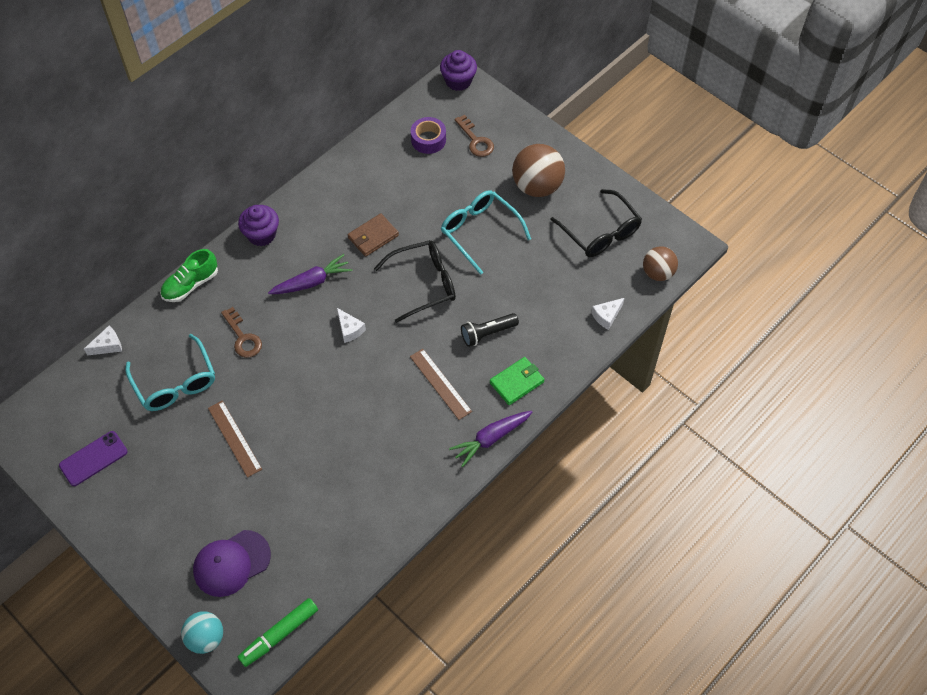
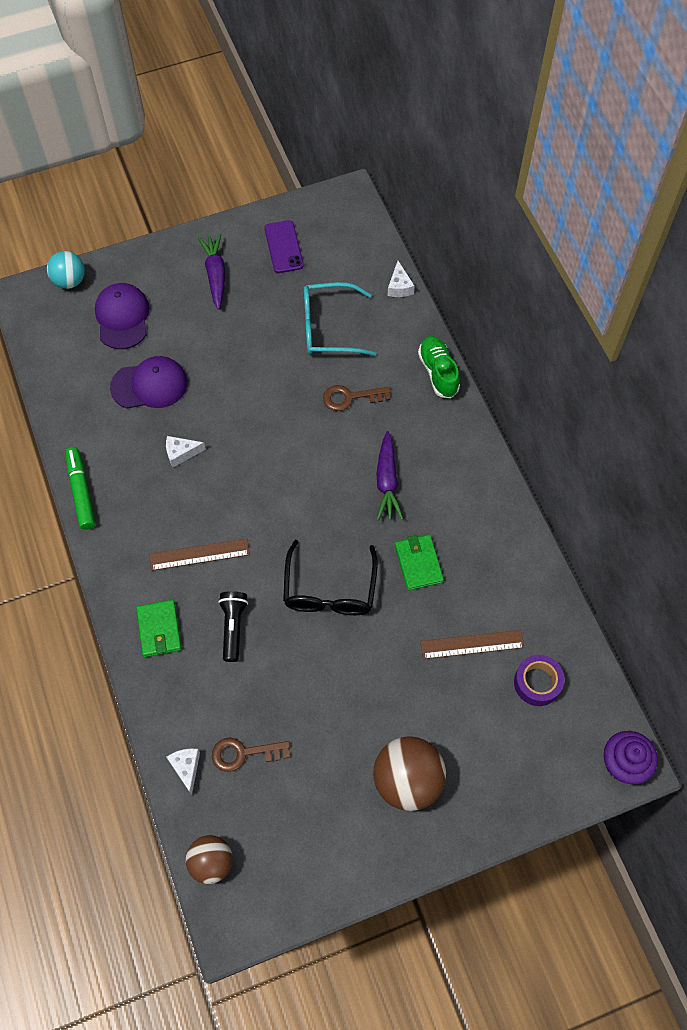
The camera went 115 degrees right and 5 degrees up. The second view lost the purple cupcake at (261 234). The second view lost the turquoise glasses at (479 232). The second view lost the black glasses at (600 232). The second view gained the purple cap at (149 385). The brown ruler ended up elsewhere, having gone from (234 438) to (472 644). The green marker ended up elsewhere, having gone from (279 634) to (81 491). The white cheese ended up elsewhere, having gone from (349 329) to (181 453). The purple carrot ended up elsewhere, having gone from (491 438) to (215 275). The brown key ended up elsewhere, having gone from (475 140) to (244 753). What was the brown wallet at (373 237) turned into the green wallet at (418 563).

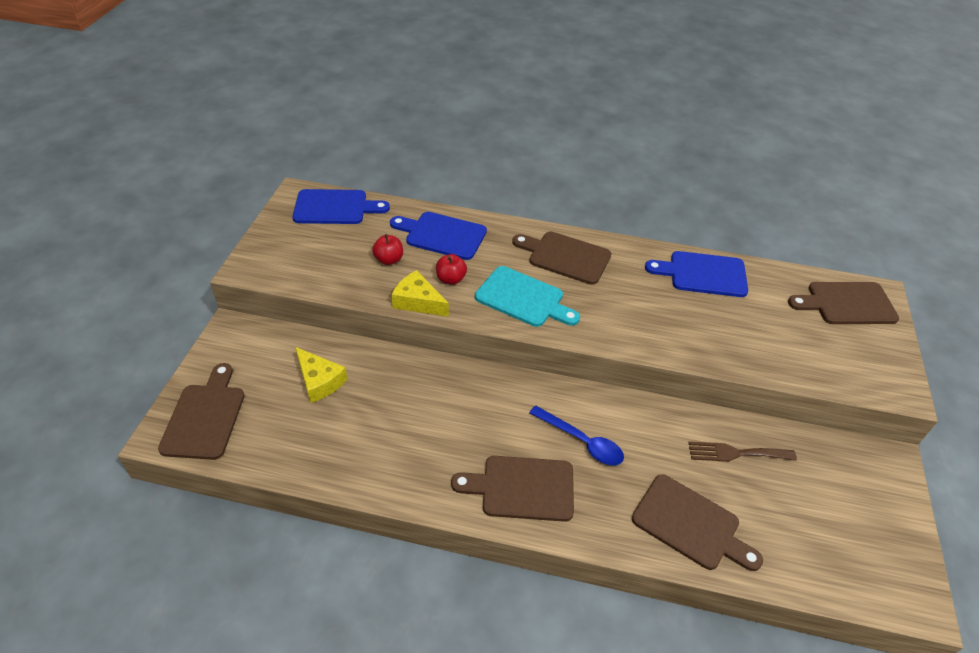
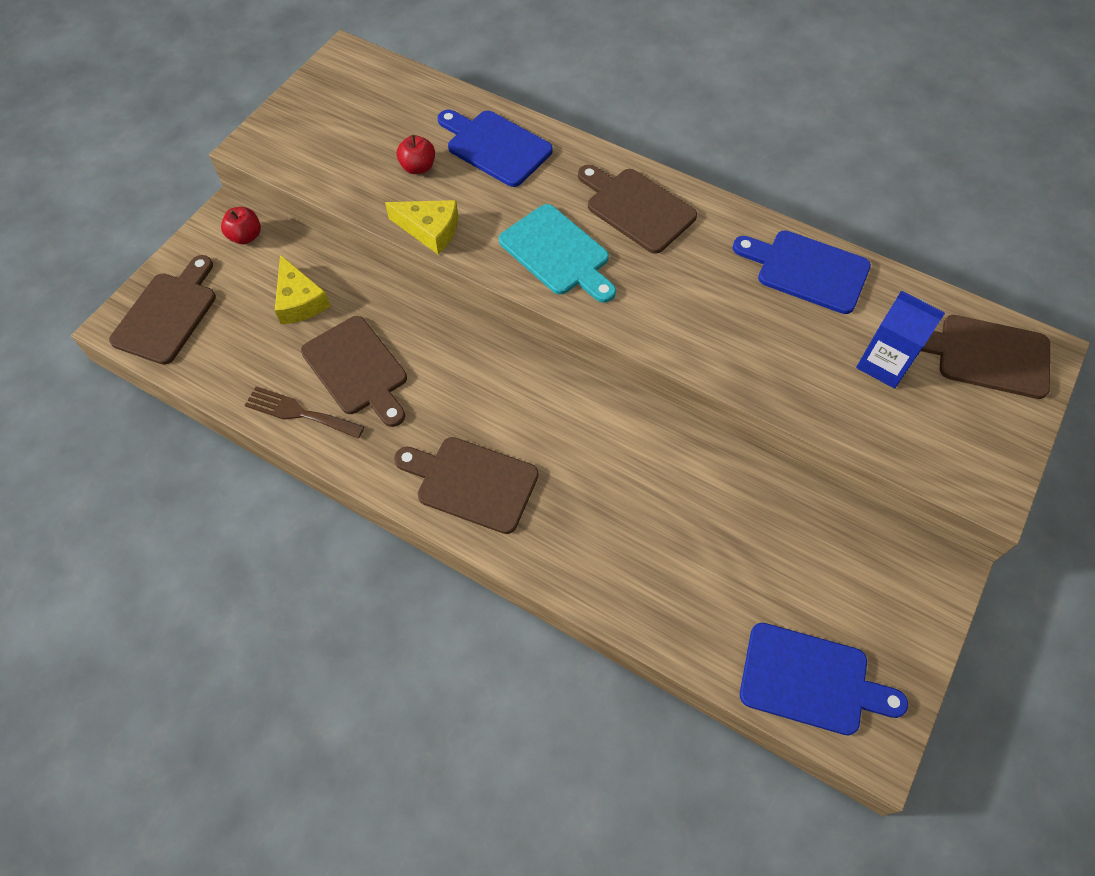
The camera went 20 degrees right and 15 degrees up. The second view lost the blue spoon at (582 441). The second view gained the blue carton at (884 364). The blue cutting board ended up elsewhere, having gone from (335 207) to (810 680). The red apple ended up elsewhere, having gone from (451 279) to (246 236). The brown cutting board ended up elsewhere, having gone from (690 524) to (357 369). The brown fork ended up elsewhere, having gone from (736 453) to (299 413). The yellow cheese at (418 301) ended up facing another way, 150 degrees clockwise from before.

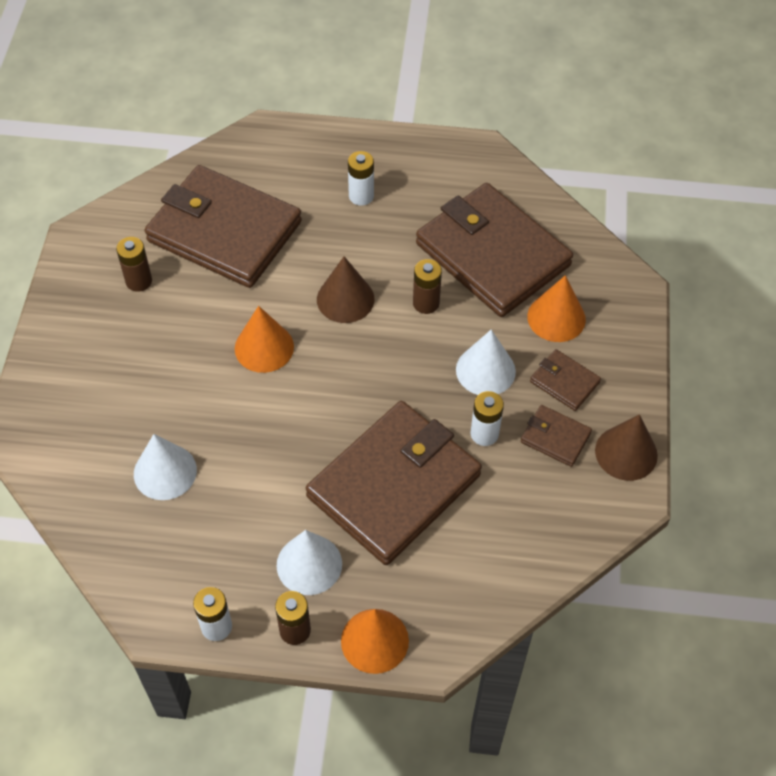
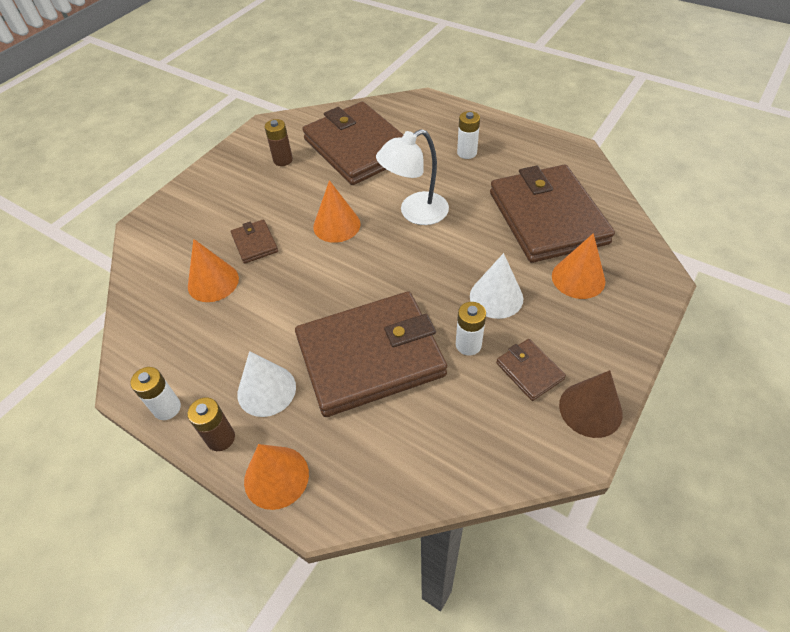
The camera went 30 degrees right and 5 degrees down. The second view lost the brown battery at (426 303). The brown wallet ended up elsewhere, having gone from (564 382) to (255 243). Where the brown cone stood at (345 299), the white lamp came to stand at (415 213). What was the white cone at (165 472) turned into the orange cone at (213 282).

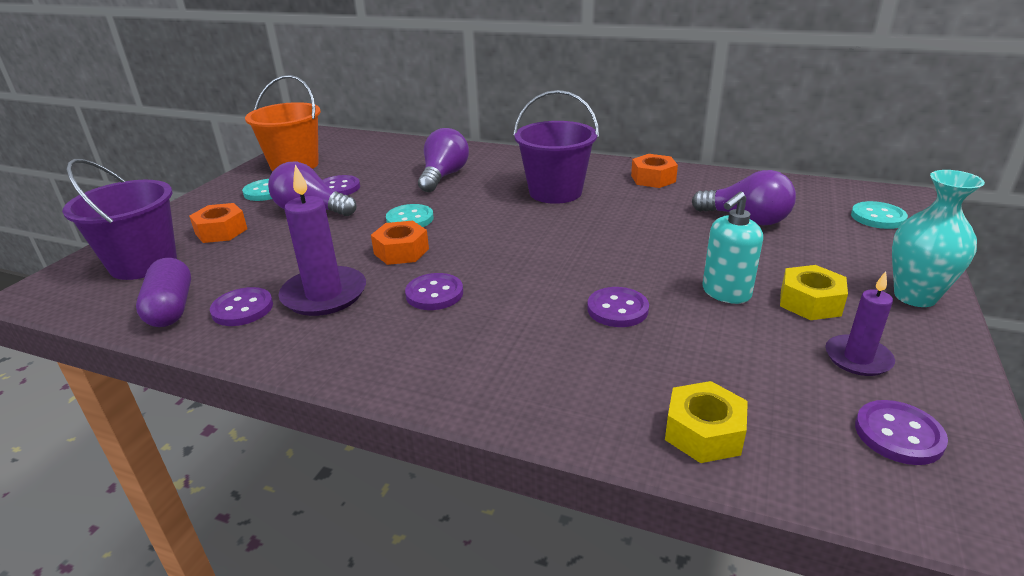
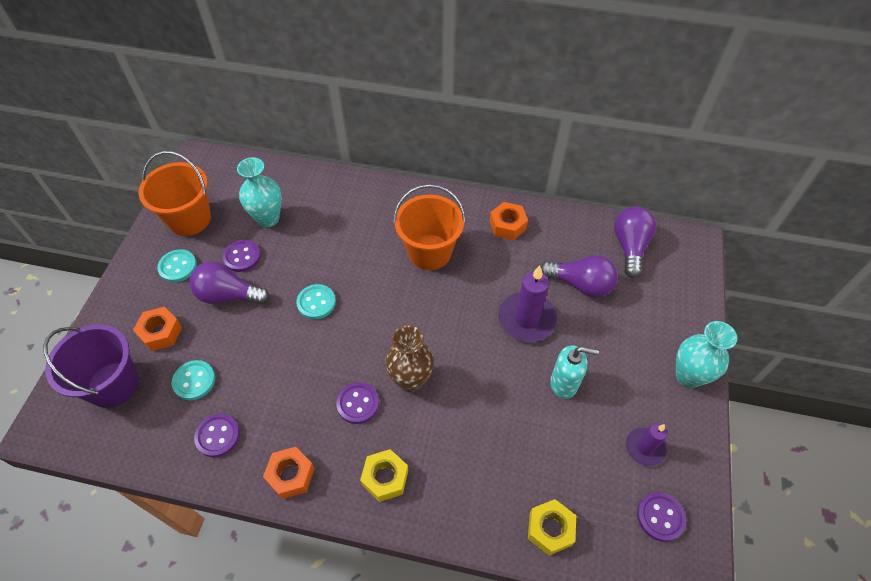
The camera went 10 degrees left and 25 degrees up. The second view lost the purple capsule at (171 308). The second view lost the purple button at (617 309). The second view gained the turquoise vase at (268 218). The second view gained the brown vase at (410 380). The purple candle ended up elsewhere, having gone from (324 295) to (526 319). The orange nut ended up elsewhere, having gone from (401 251) to (291 475). The purple light bulb ended up elsewhere, having gone from (443 176) to (630 247). The yellow nut ended up elsewhere, having gone from (810 302) to (385 478). The turquoise button ended up elsewhere, having gone from (878 217) to (194 381). What was the purple bucket at (555 192) turned into the orange bucket at (429 252). The turquoise soap dispenser at (726 293) ended up facing another way, 120 degrees counterclockwise from before.

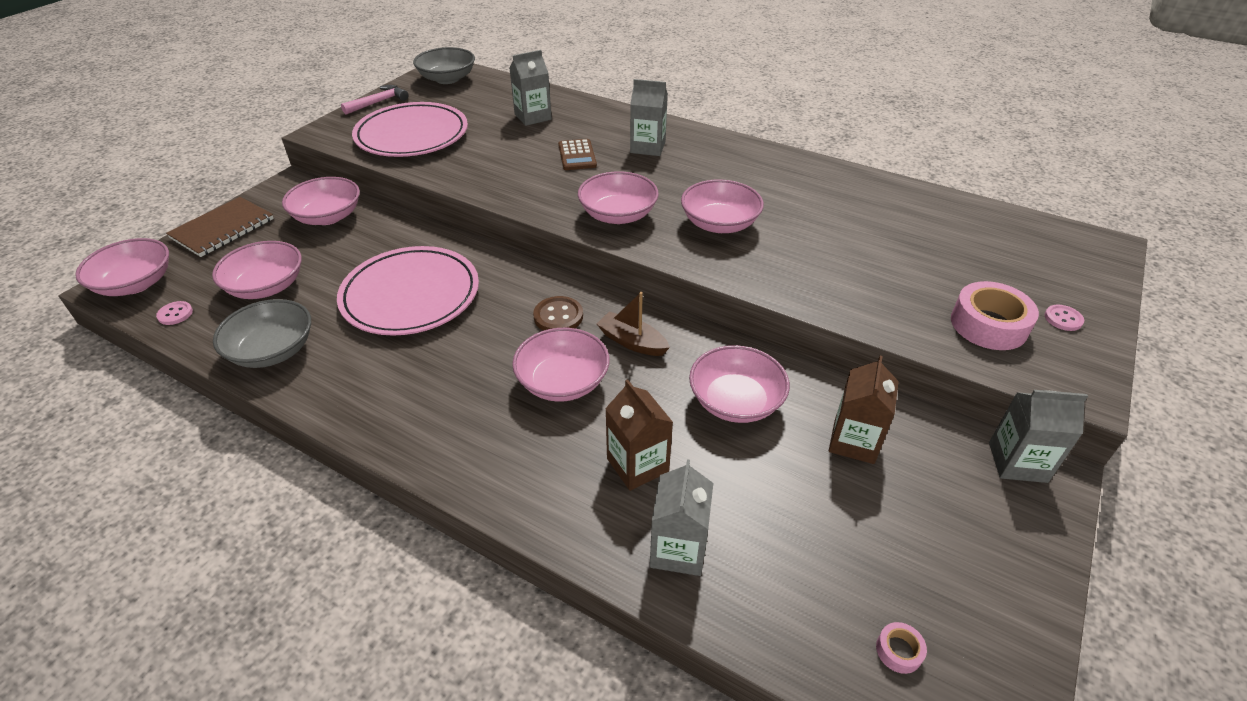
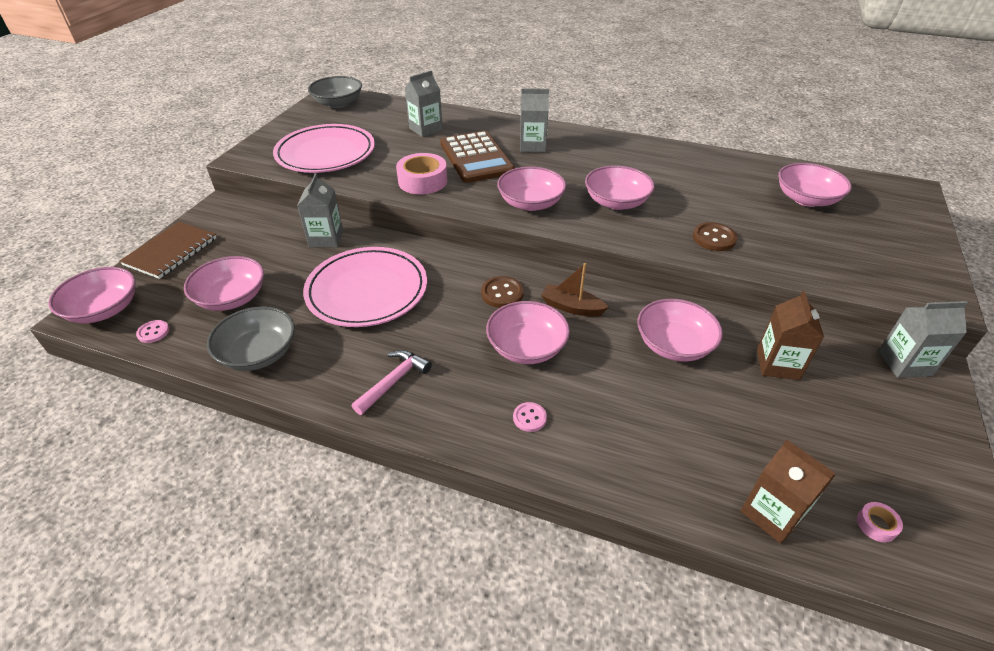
The camera went 10 degrees left and 0 degrees up. The second view gained the brown button at (714 238). The pink bowl ended up elsewhere, having gone from (328 217) to (806 199). The pink hammer ended up elsewhere, having gone from (379 102) to (394 381). The brown carton ended up elsewhere, having gone from (637 465) to (772 513). The grey carton ended up elsewhere, having gone from (678 549) to (326 238). The pink tape ended up elsewhere, having gone from (988 325) to (422 181). The pink button ended up elsewhere, having gone from (1063 319) to (529 418). The size of the brown calculator at (577 155) changed by a factor of 1.88.

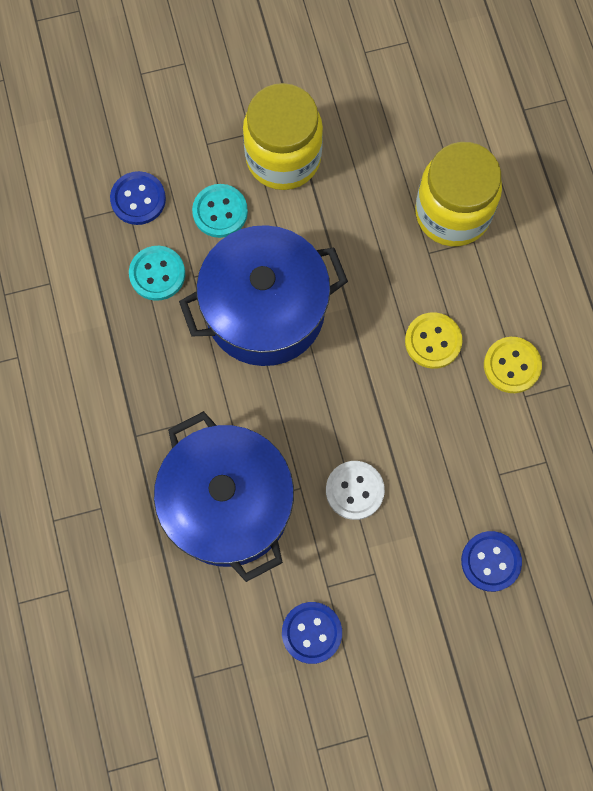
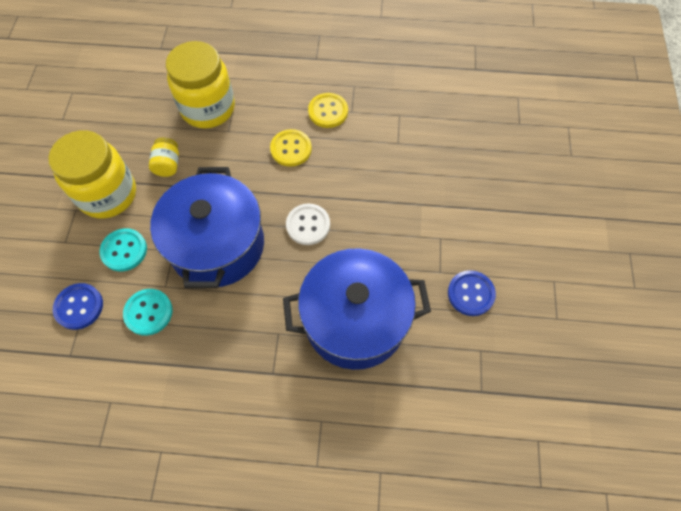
The camera went 70 degrees left and 10 degrees down. The second view lost the blue button at (490 561). The second view gained the yellow jar at (168 165). The white button ended up elsewhere, having gone from (354 490) to (308 225).

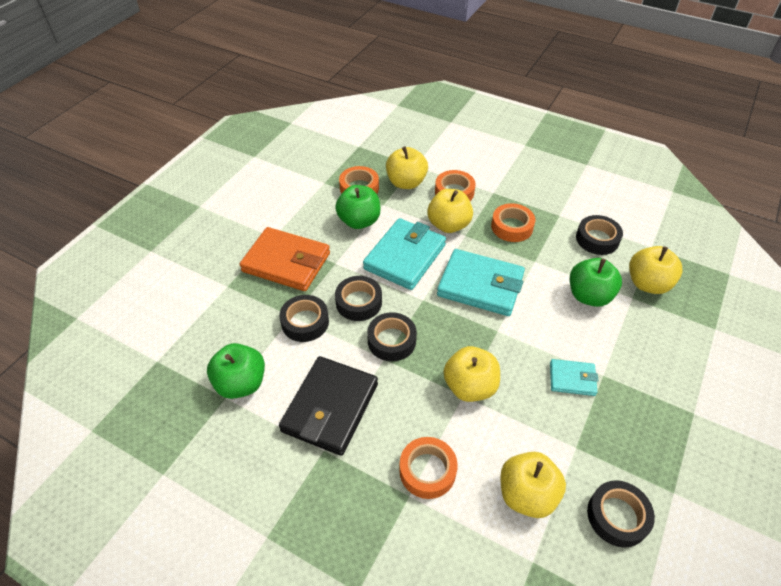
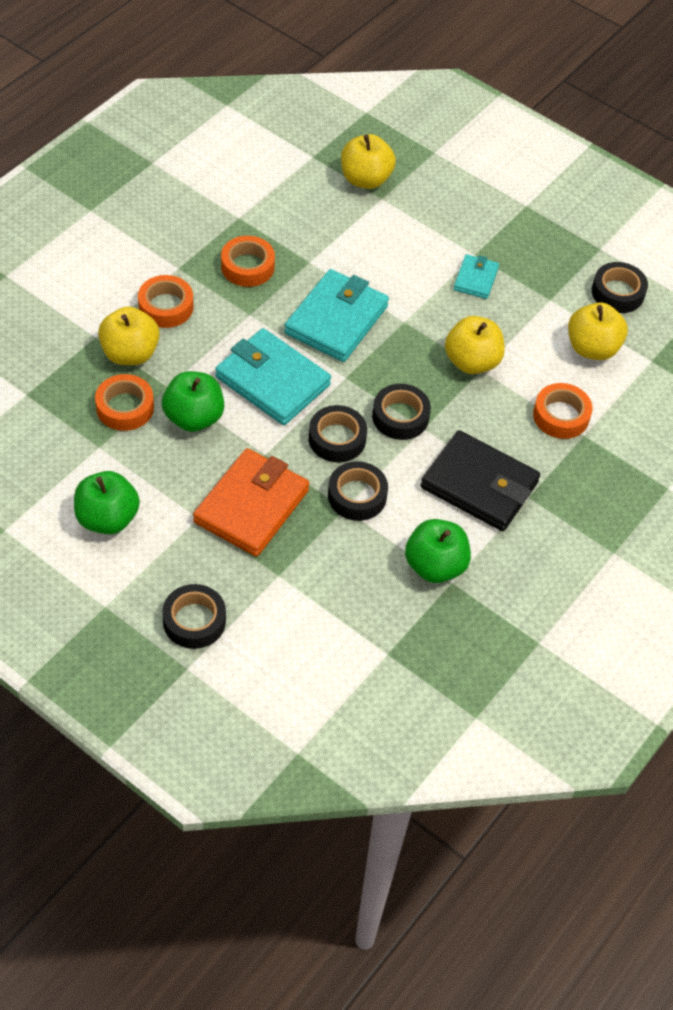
The camera went 85 degrees left and 5 degrees up. The second view lost the yellow apple at (448 225). The green apple ended up elsewhere, having gone from (589 296) to (107 518). The black tape ended up elsewhere, having gone from (597 239) to (194 621).

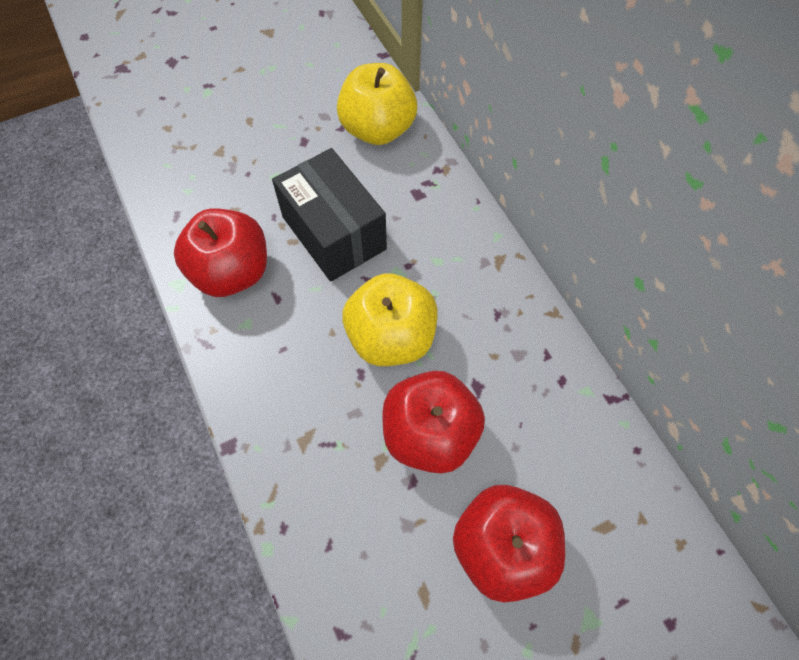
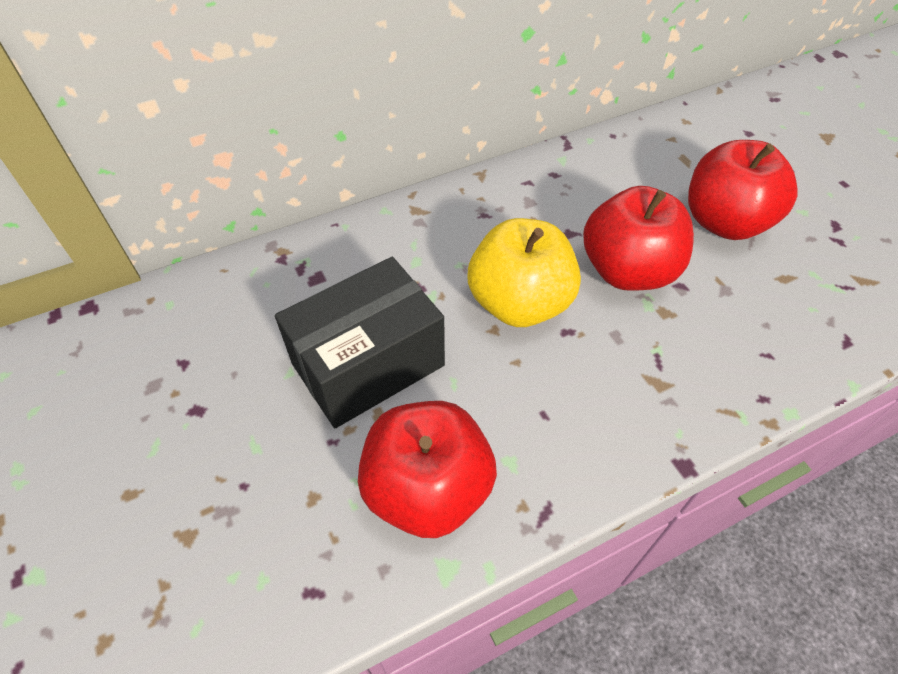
The camera went 90 degrees left and 10 degrees down. The second view lost the yellow apple at (377 129).

